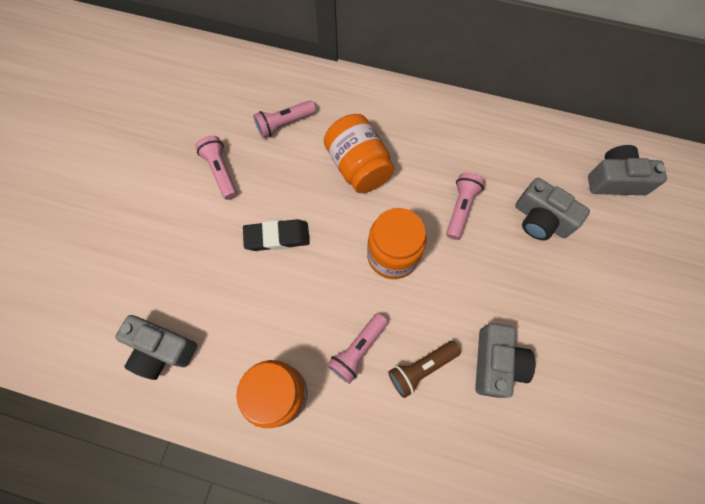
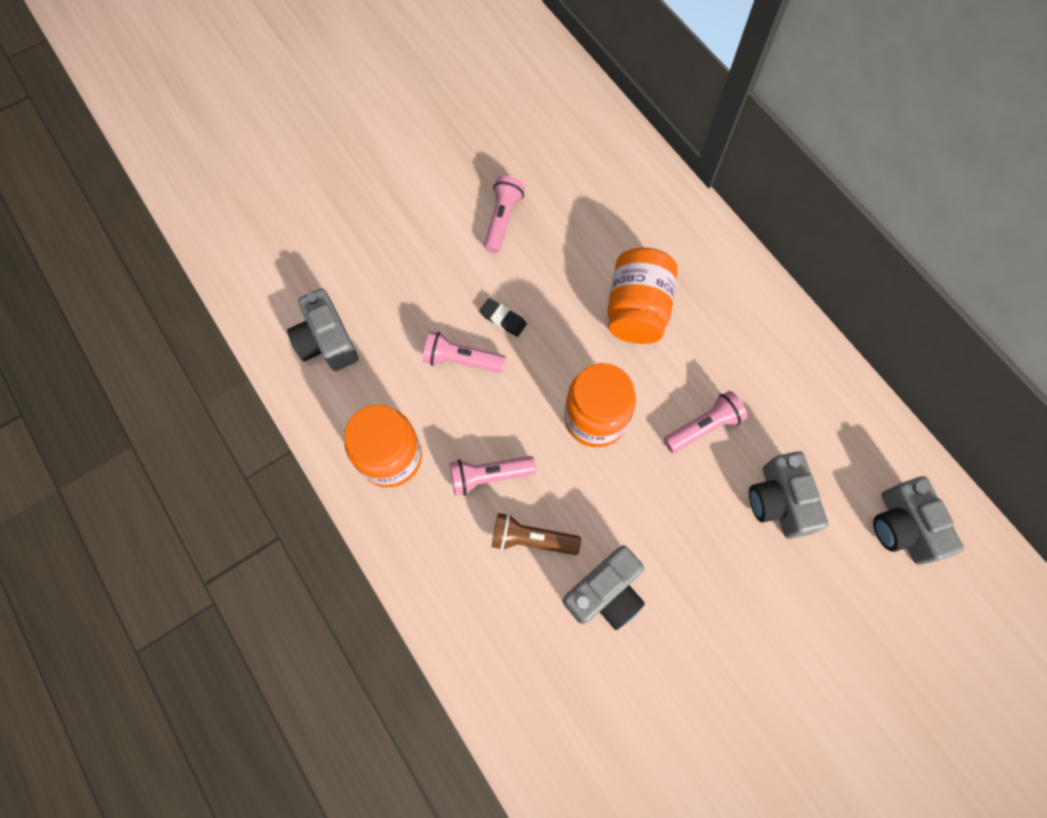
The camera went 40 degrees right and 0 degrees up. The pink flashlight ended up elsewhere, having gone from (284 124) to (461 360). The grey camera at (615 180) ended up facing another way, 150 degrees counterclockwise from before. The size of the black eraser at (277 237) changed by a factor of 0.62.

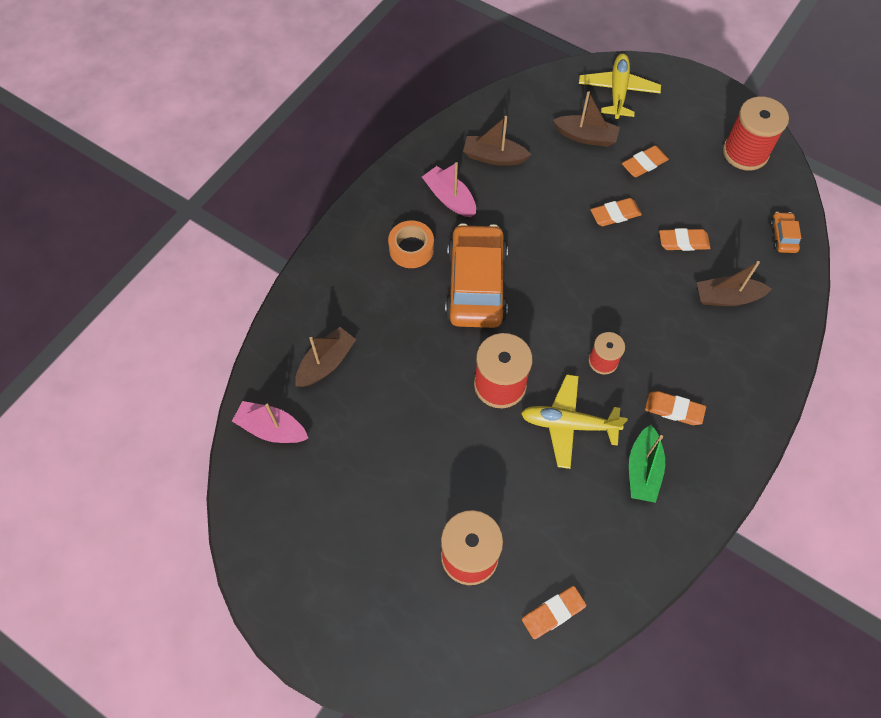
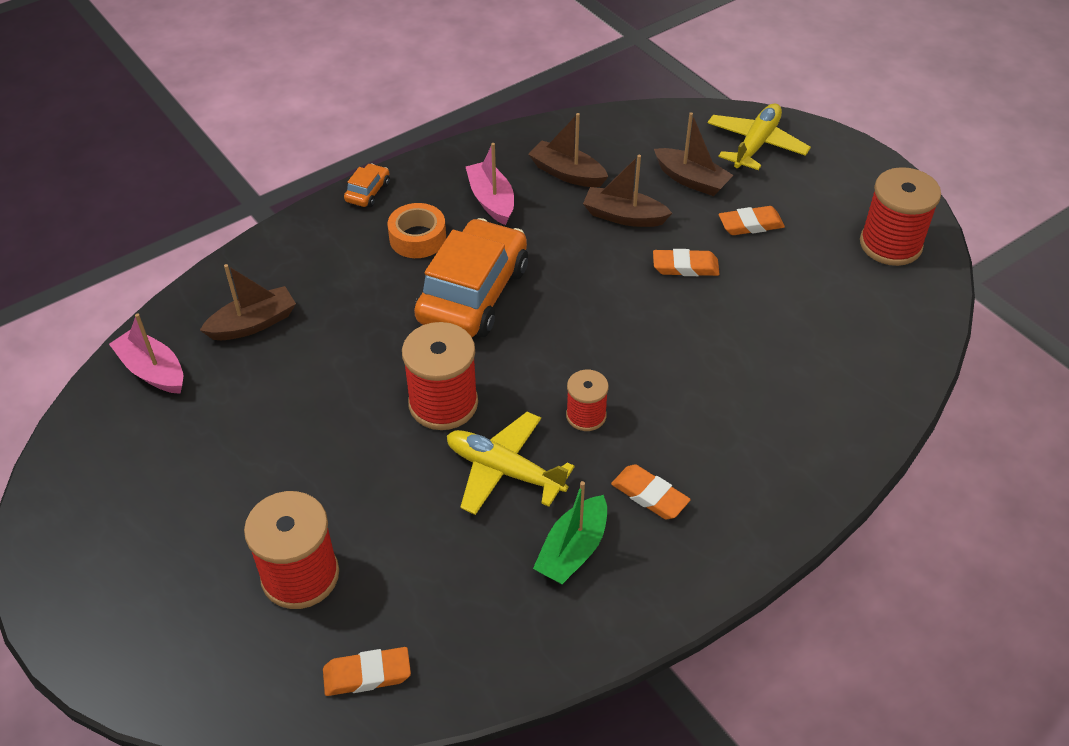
The camera went 20 degrees right and 15 degrees down. The second view lost the orange eraser at (683 242). The brown boat ended up elsewhere, having gone from (727 297) to (624 216). The orange car ended up elsewhere, having gone from (783 236) to (368 192).

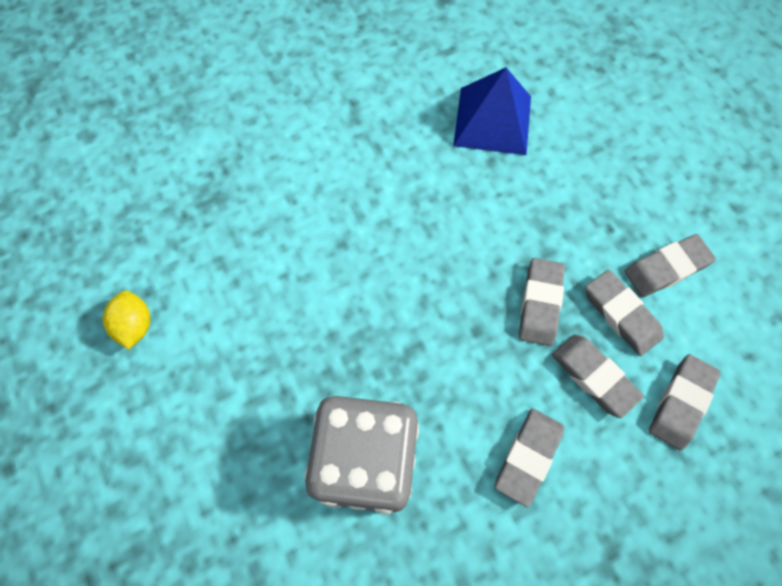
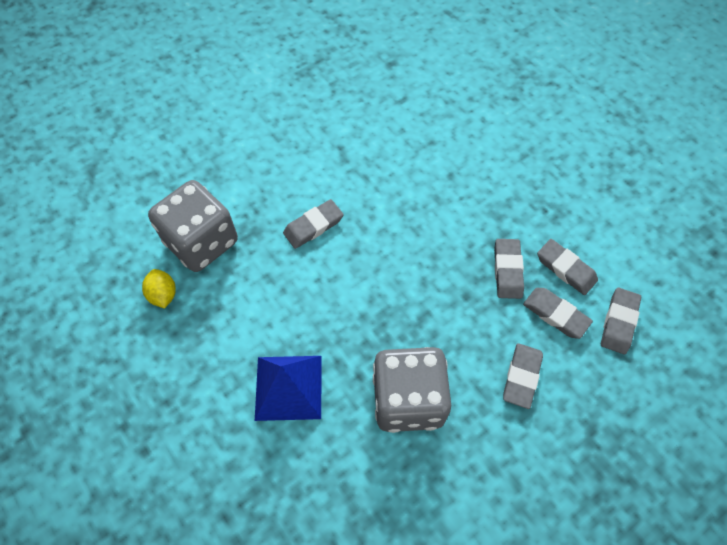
The camera went 10 degrees left and 5 degrees down. The second view gained the grey dice at (202 242). The yellow lemon ended up elsewhere, having gone from (135 326) to (163 295). The blue pyramid ended up elsewhere, having gone from (492 120) to (288 387). The grey eraser ended up elsewhere, having gone from (666 268) to (313 226).

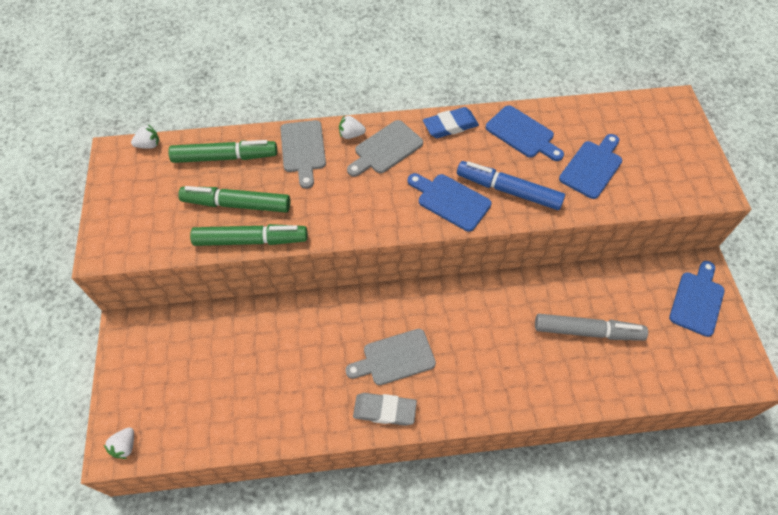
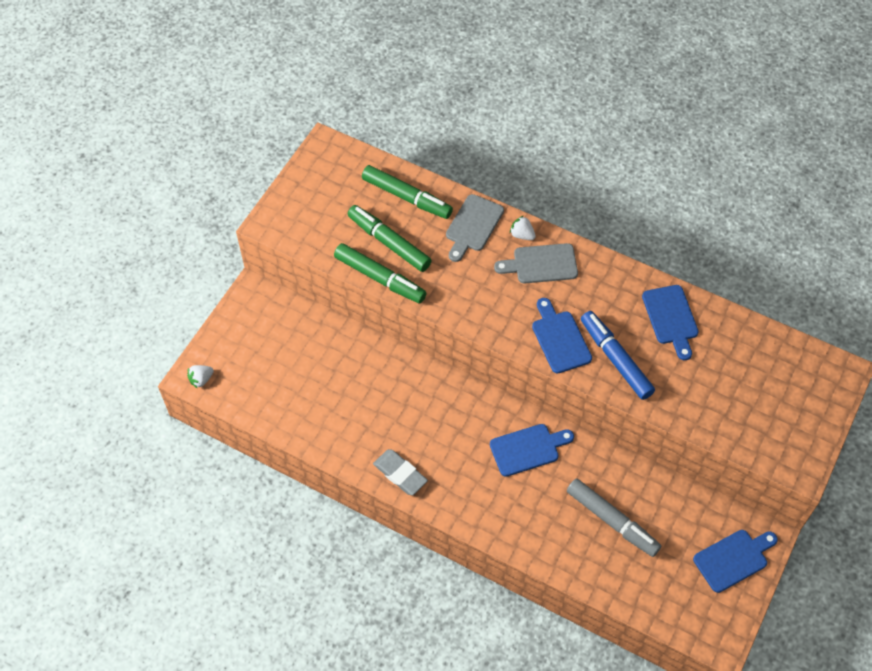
The camera went 35 degrees right and 0 degrees up. The second view lost the white strawberry at (149 145). The second view lost the grey cutting board at (395 358). The second view lost the blue eraser at (450 126). The blue cutting board ended up elsewhere, having gone from (592 167) to (527 449).

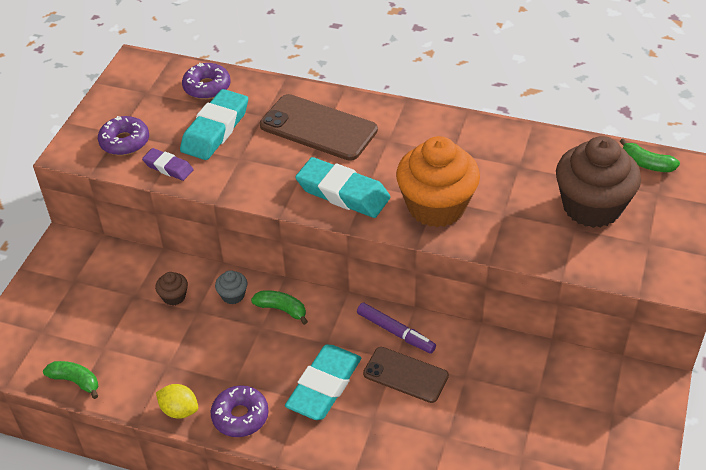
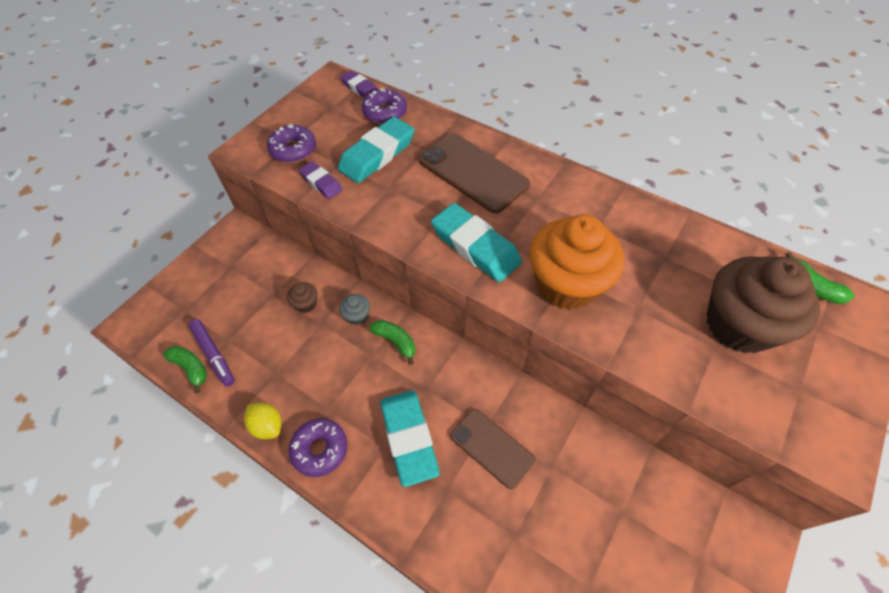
The camera went 15 degrees right and 10 degrees up. The second view gained the purple eraser at (360 88). The purple marker ended up elsewhere, having gone from (395 332) to (214 355). The turquoise eraser at (324 386) ended up facing another way, 60 degrees counterclockwise from before.

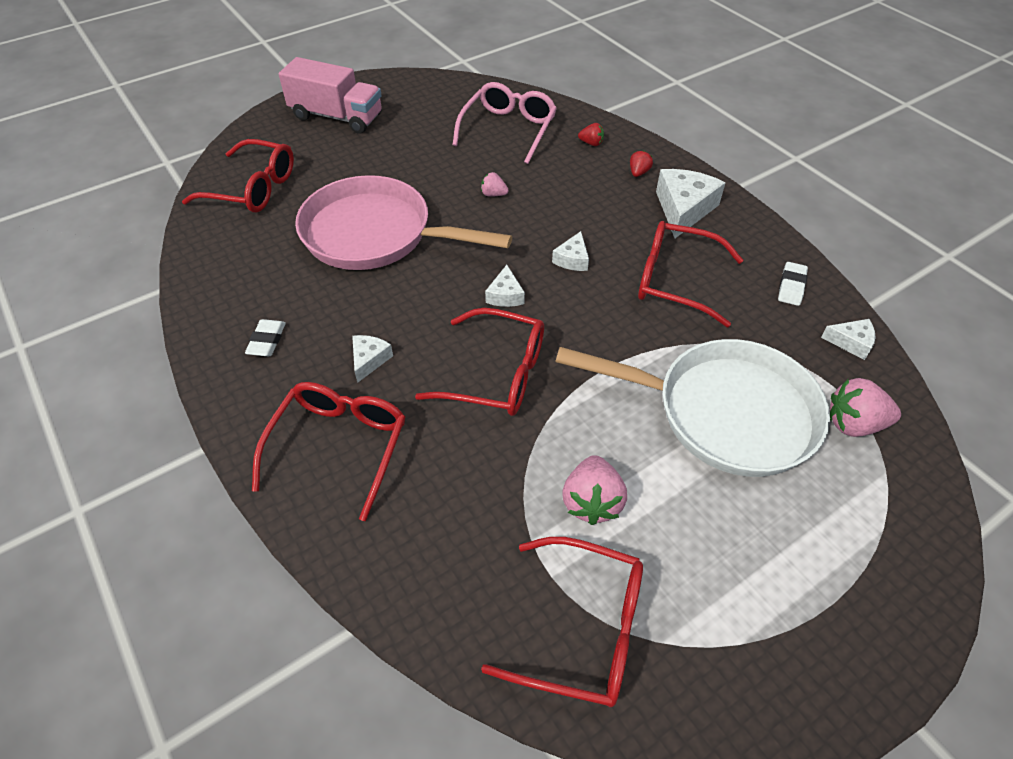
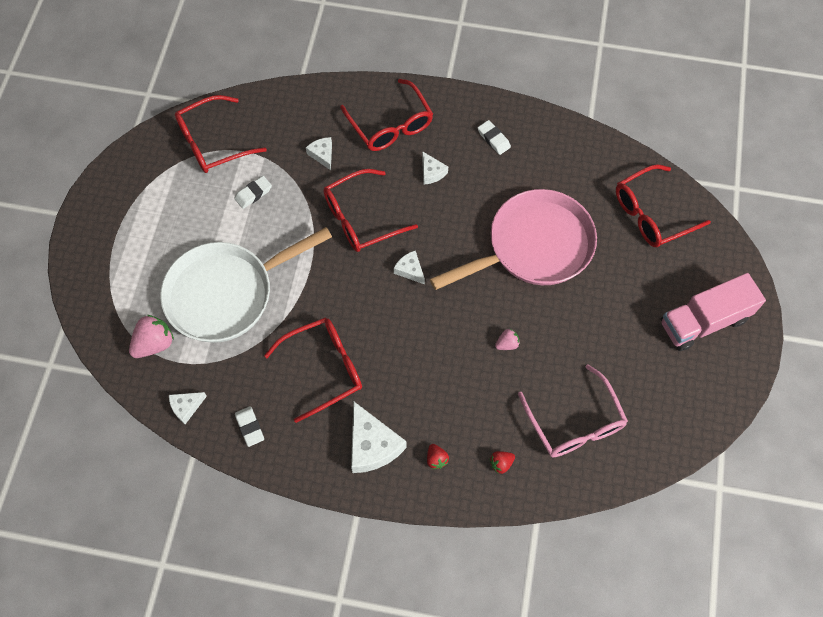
The camera went 135 degrees right and 15 degrees up. The white cheese ended up elsewhere, having gone from (572 259) to (322 155). Where the pink strawberry stood at (592 502), the white eraser came to stand at (253 194).

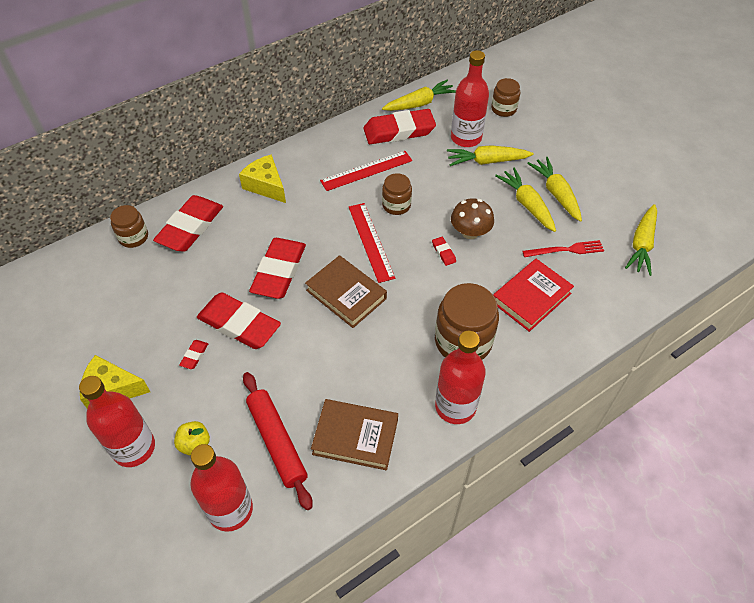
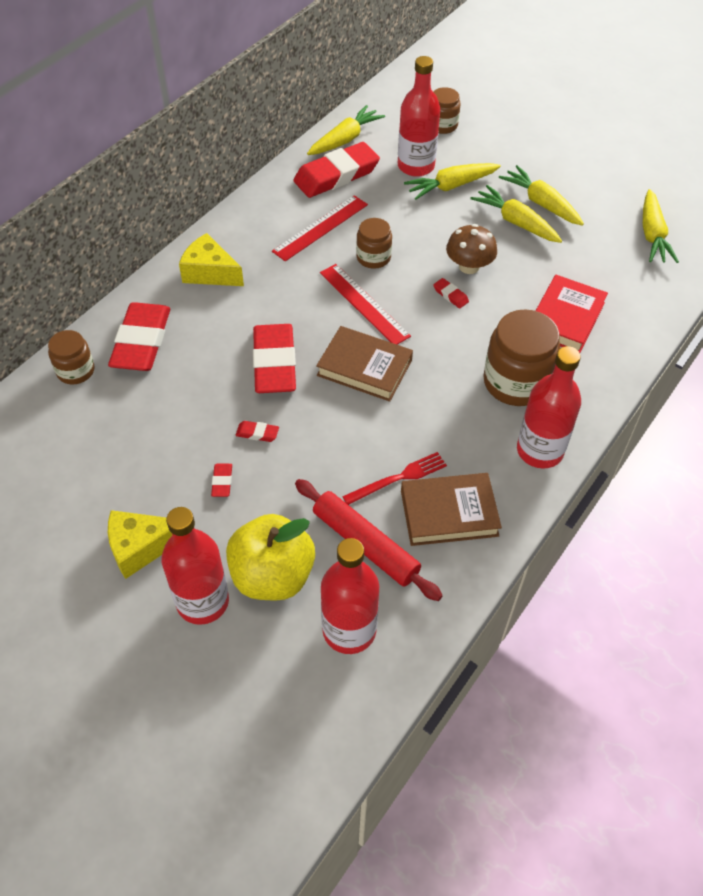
The camera went 20 degrees left and 0 degrees up. The red fork ended up elsewhere, having gone from (566 250) to (398 478). The size of the yellow apple at (195 444) changed by a factor of 2.08. The size of the red eraser at (239 324) changed by a factor of 0.40.

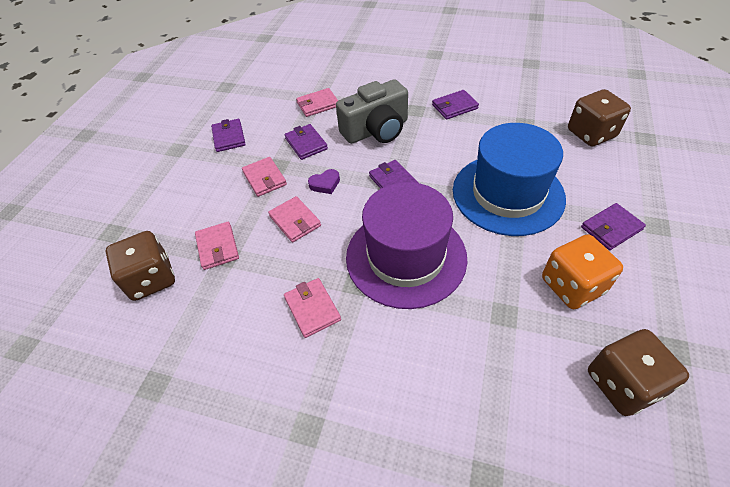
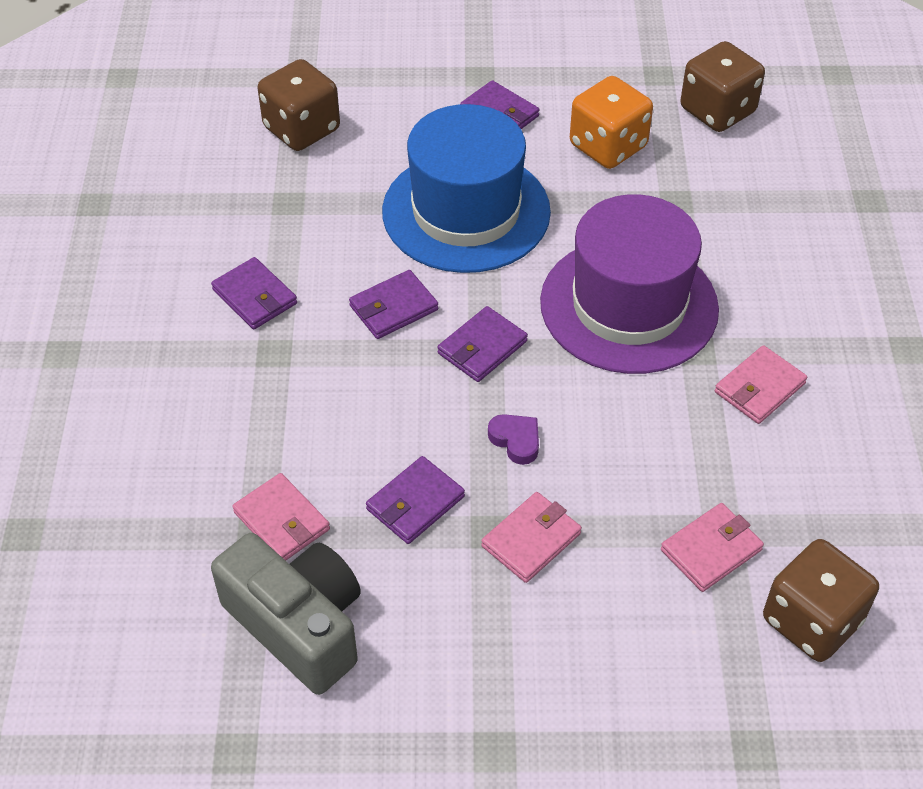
The camera went 110 degrees left and 0 degrees up. The second view lost the pink wallet at (295 221). The purple wallet ended up elsewhere, having gone from (229 137) to (393 308). The grey camera ended up elsewhere, having gone from (376 130) to (298 625).

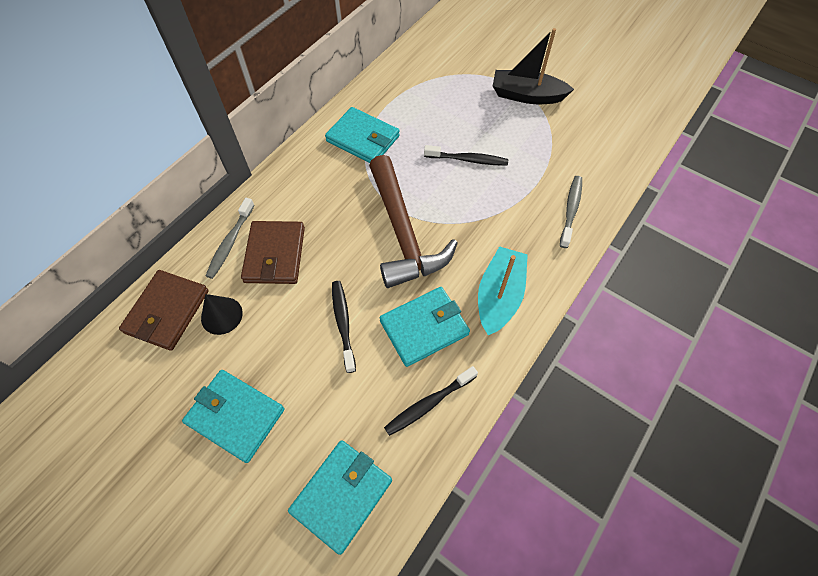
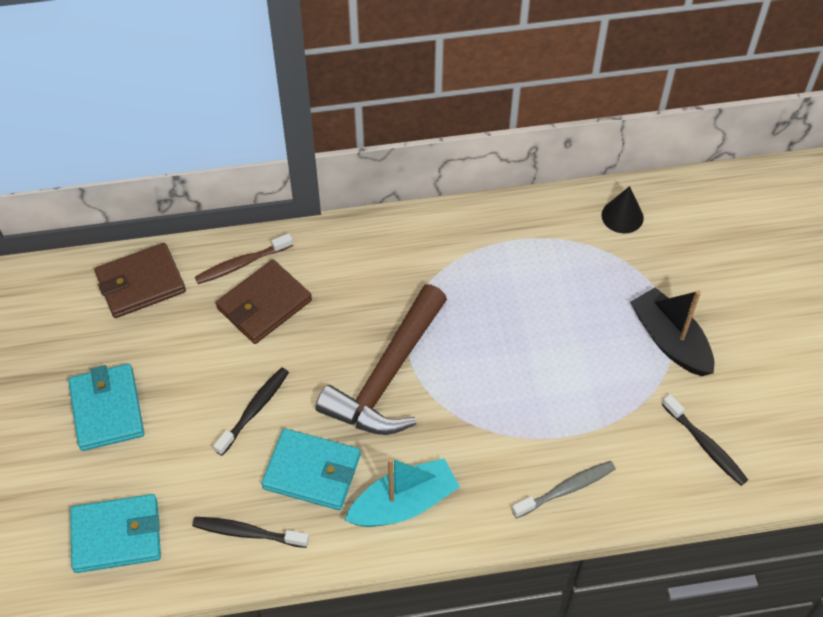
The camera went 45 degrees right and 5 degrees down. The second view lost the turquoise wallet at (363 139). The black cone ended up elsewhere, having gone from (221 315) to (622 216). The black toothbrush ended up elsewhere, having gone from (468 160) to (705 445). What was the grey toothbrush at (230 243) turned into the brown toothbrush at (241 264).

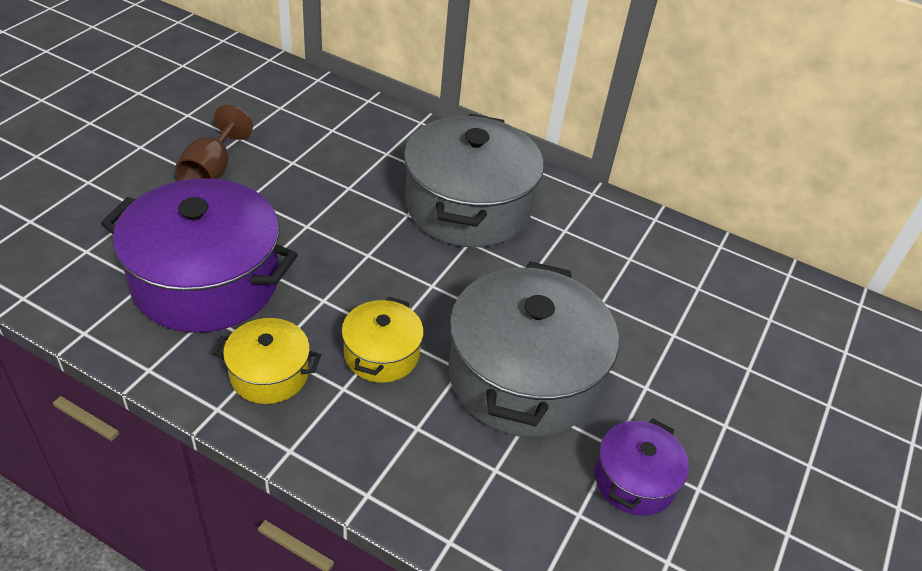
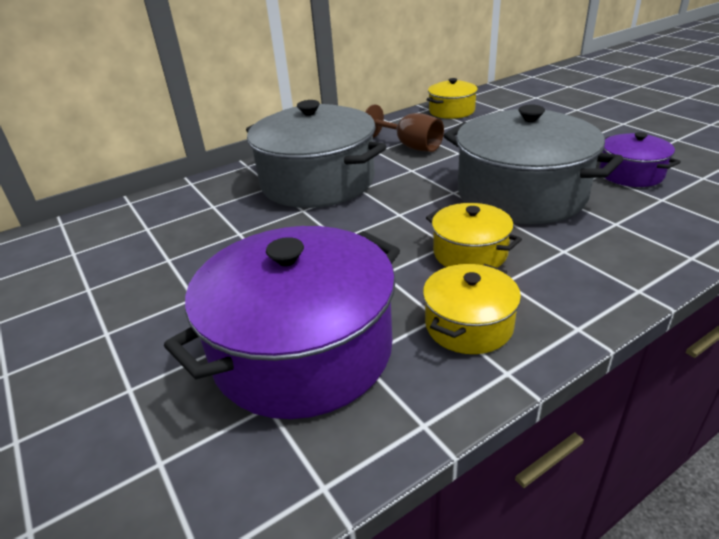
The camera went 55 degrees left and 10 degrees down. The second view gained the yellow pot at (451 111). The brown goblet ended up elsewhere, having gone from (212 171) to (410 146).

